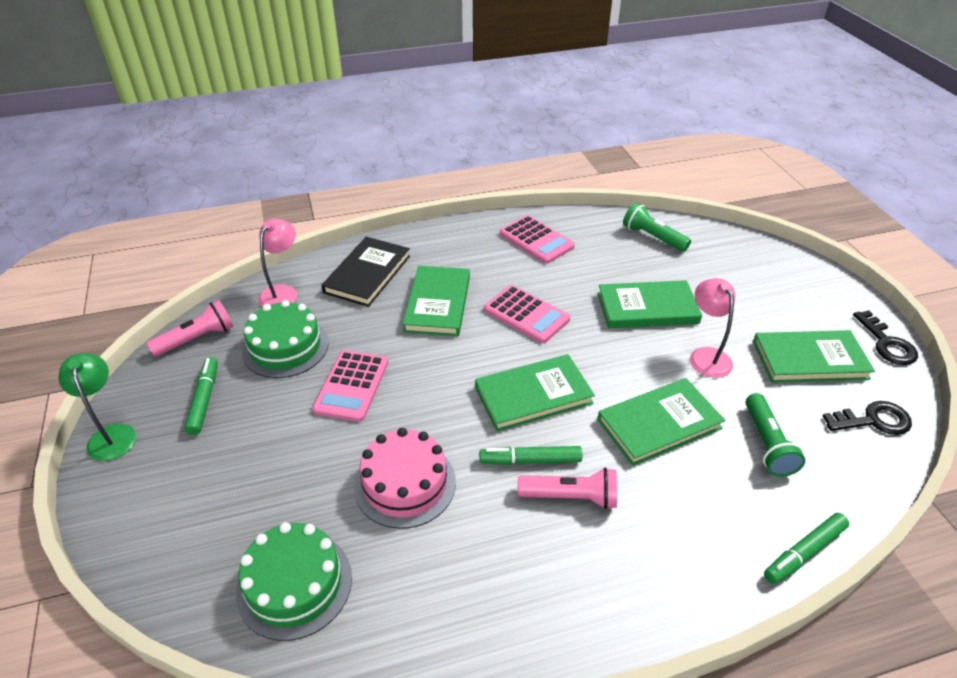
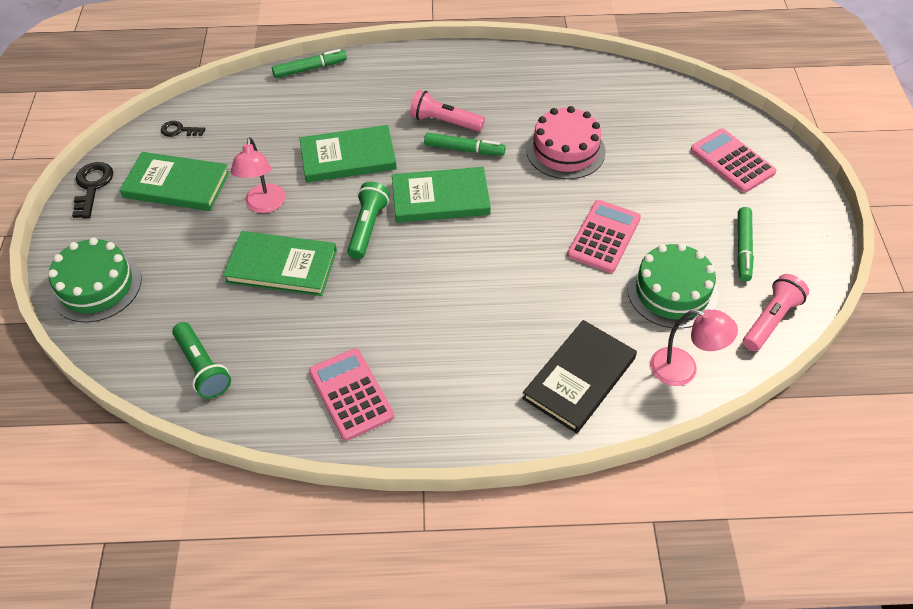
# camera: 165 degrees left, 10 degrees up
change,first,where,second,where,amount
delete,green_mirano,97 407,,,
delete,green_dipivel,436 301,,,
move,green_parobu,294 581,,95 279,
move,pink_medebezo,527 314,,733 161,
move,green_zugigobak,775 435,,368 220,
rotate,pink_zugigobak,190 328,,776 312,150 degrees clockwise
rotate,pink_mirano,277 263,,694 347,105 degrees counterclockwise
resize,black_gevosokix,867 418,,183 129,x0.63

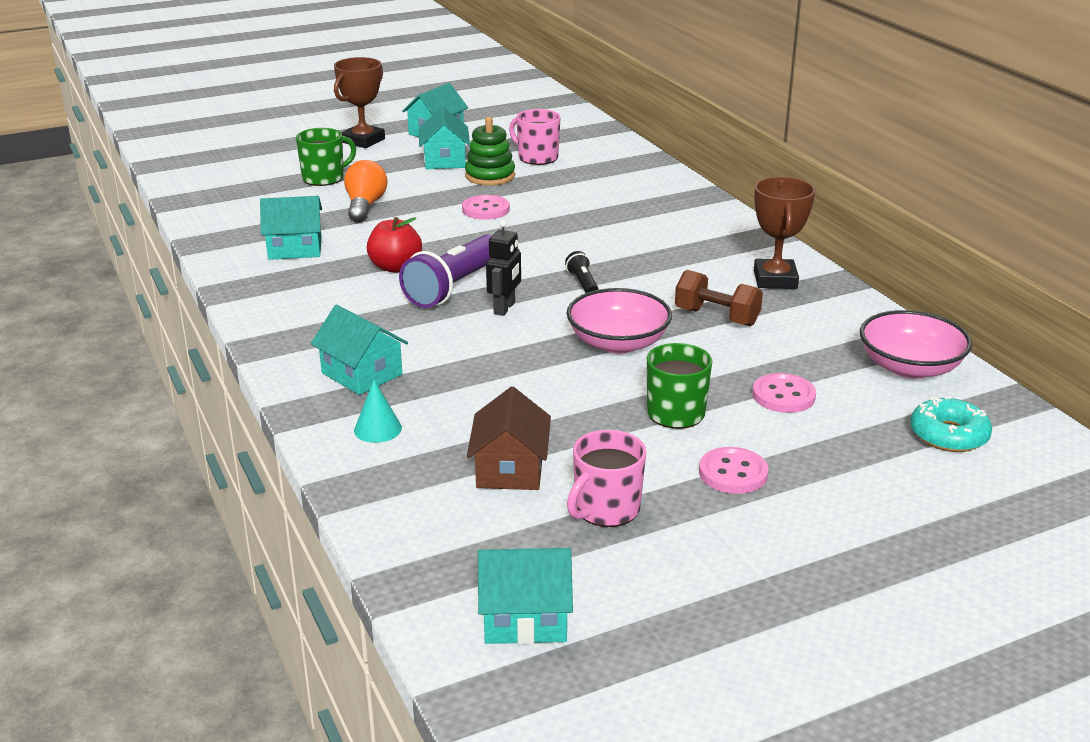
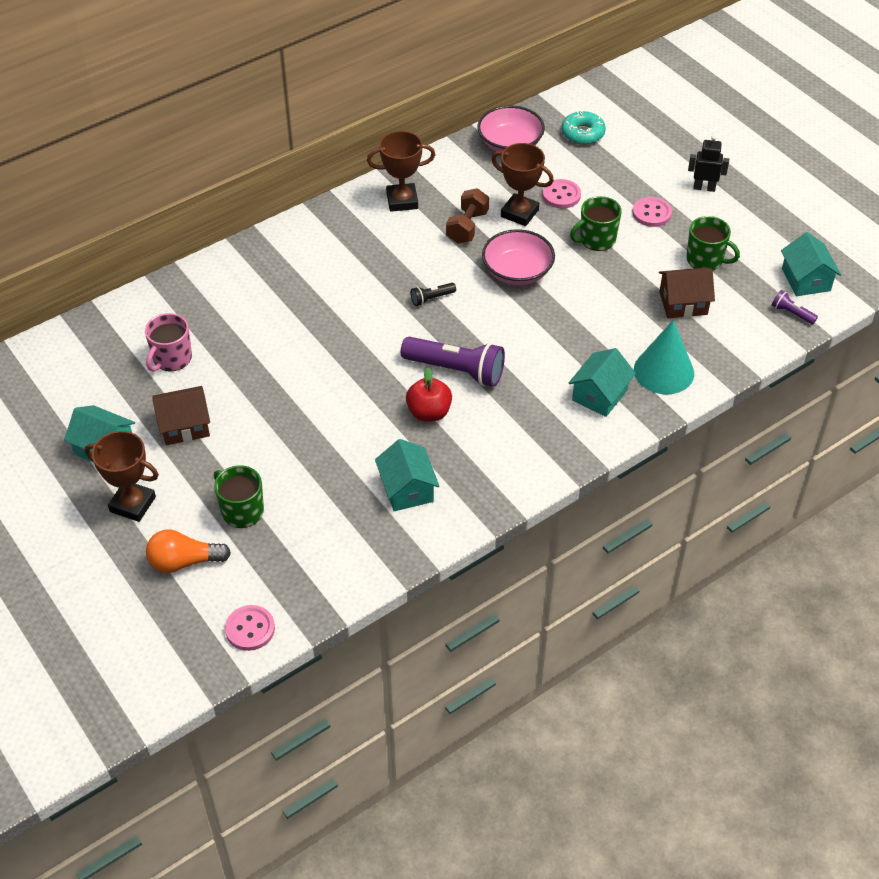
# camera: 100 degrees left, 20 degrees up
change,first,where,second,where,amount
delete,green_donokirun,490 151,,,
insert,,,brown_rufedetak,522 184,
insert,,,purple_zugigobak,795 307,
move,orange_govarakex,365 191,,188 551,
move,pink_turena,486 207,,250 628,
move,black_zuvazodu,503 268,,708 163,
recolor,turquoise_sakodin,444 138,brown_sakodin,181 415,
recolor,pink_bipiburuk,606 478,green_bipiburuk,713 243,
resize,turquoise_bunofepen,378 411,,664 357,x1.92

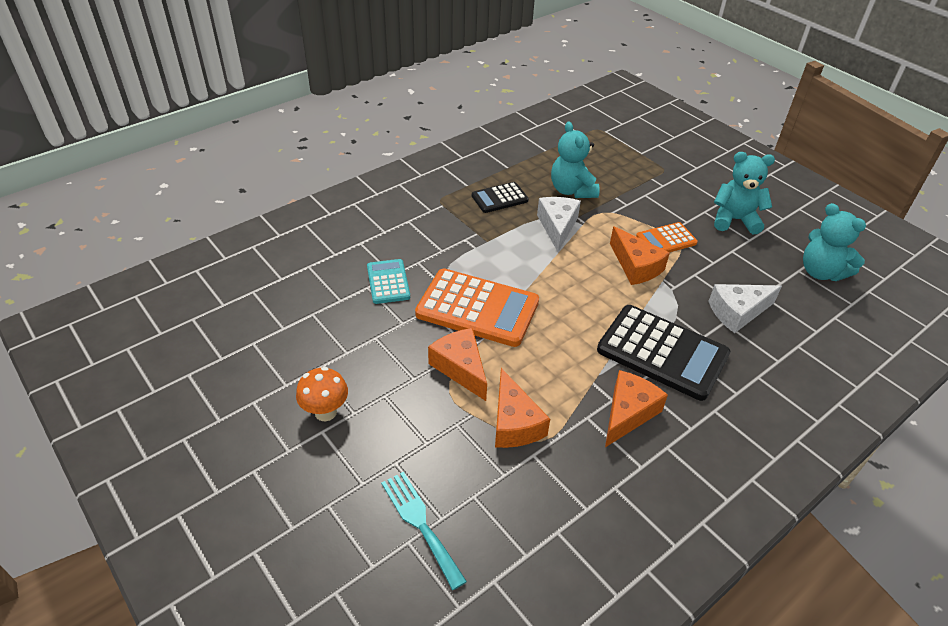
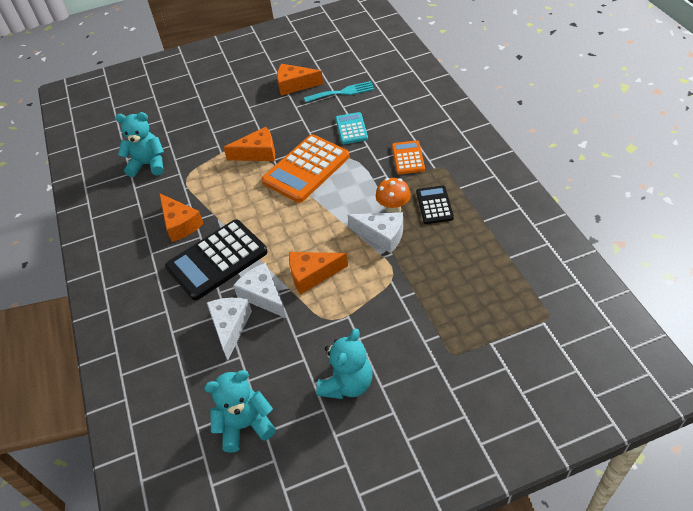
# camera: 115 degrees right, 5 degrees up
change,first,where,second,where,amount
insert,,,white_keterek,259 290,
move,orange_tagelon,322 394,,393 195,
move,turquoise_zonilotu,424 531,,339 91,
move,orange_keterek,522 408,,300 80,
move,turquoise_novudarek,575 160,,139 144,
move,orange_medebezo,667 237,,408 157,
rotate,turquoise_medebezo,388 281,,352 128,105 degrees counterclockwise

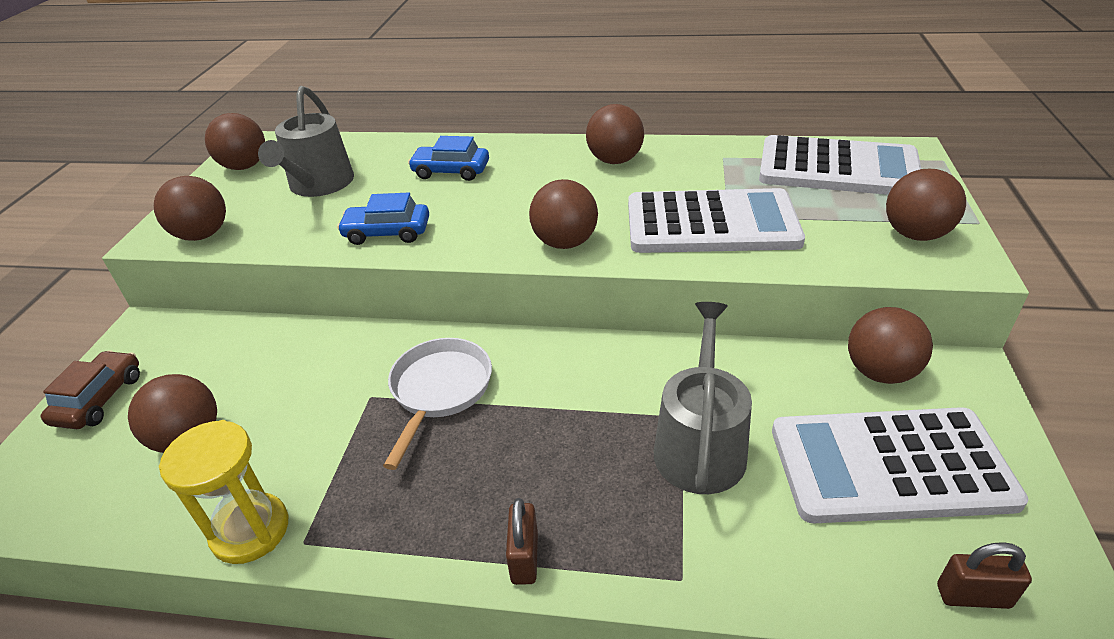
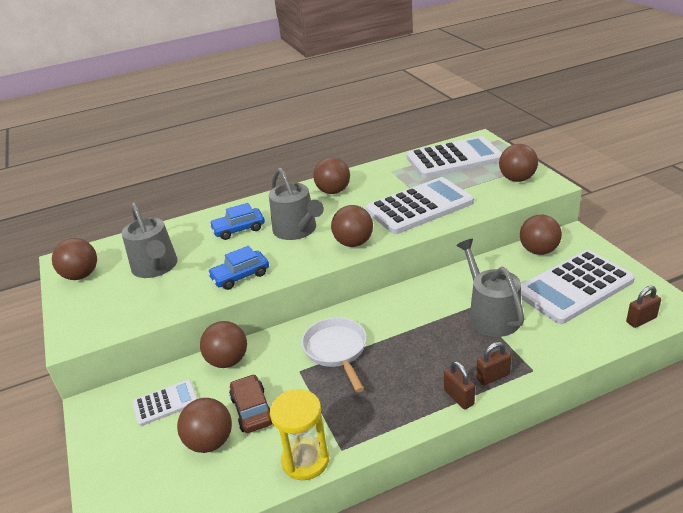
# camera: 30 degrees left, 5 degrees down
change,first,where,second,where,amount
insert,,,white_medebezo,165 402,
insert,,,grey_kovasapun,296 204,
insert,,,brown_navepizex,493 363,
move,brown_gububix,90 389,,250 403,
move,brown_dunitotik,190 208,,223 344,

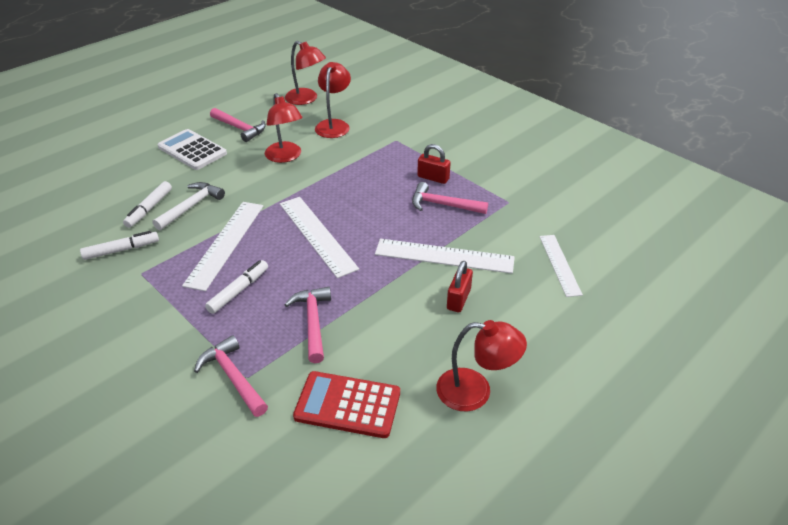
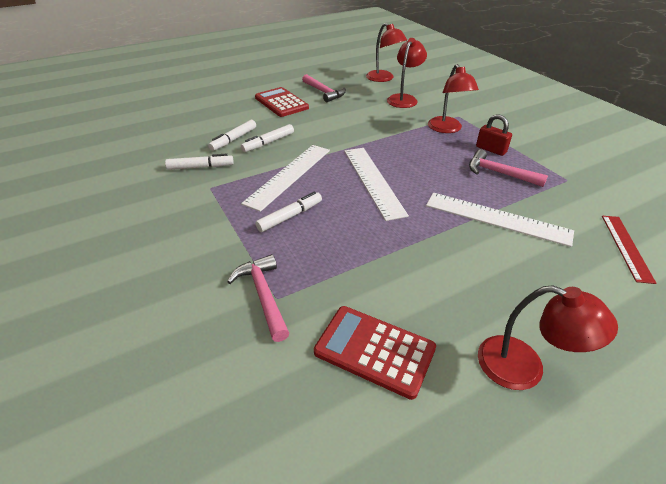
# camera: 15 degrees right, 0 degrees up
change,first,where,second,where,amount
delete,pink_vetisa,307 325,,,
delete,red_navepizex,460 286,,,
move,red_mirano,284 128,,453 98,
replace,white_vetisa,188 206,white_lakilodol,267 138,
recolor,white_medebezo,192 149,red_medebezo,282 102,
recolor,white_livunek,561 266,red_livunek,629 250,

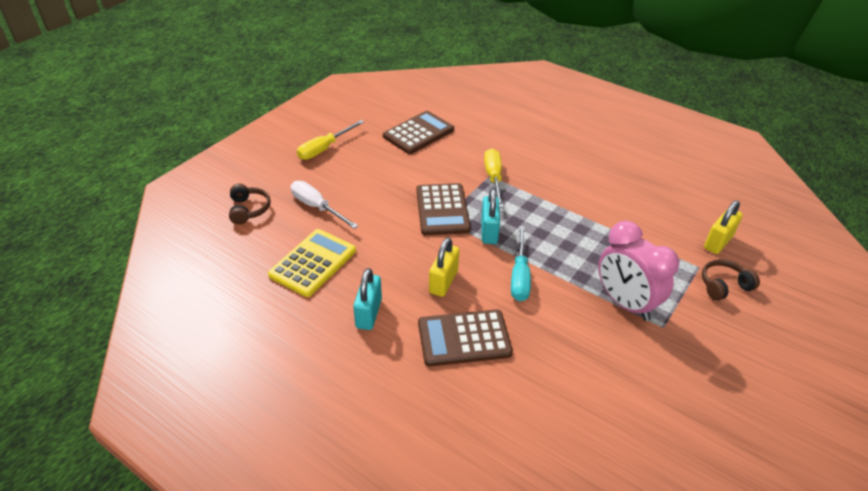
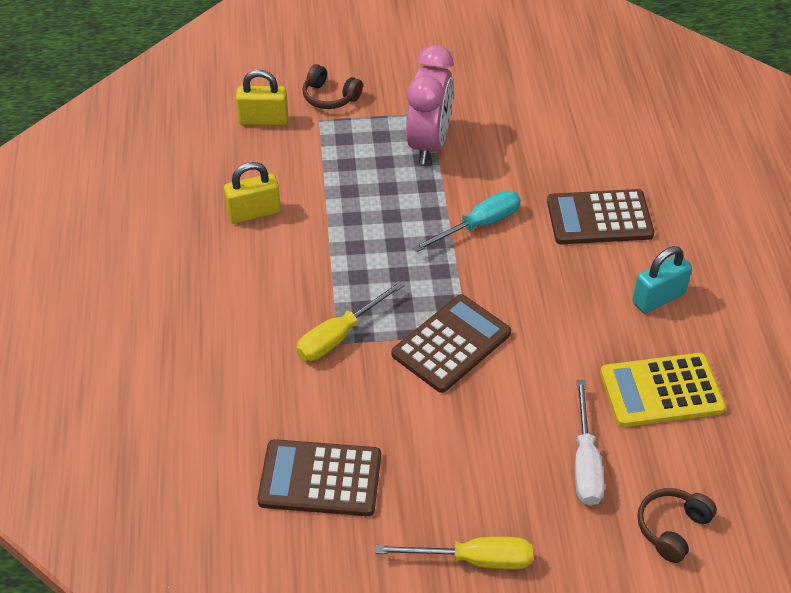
# camera: 130 degrees left, 5 degrees up
change,first,where,second,where,amount
delete,turquoise_navepizex,490 216,,,
move,yellow_navepizex,444 267,,252 193,
rotate,brown_medebezo,465 338,,600 216,135 degrees clockwise

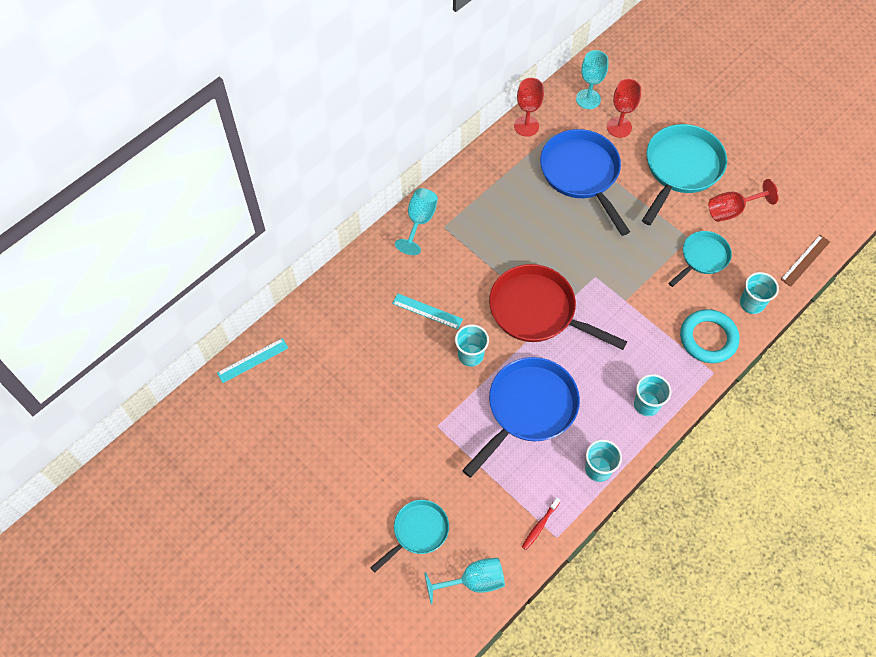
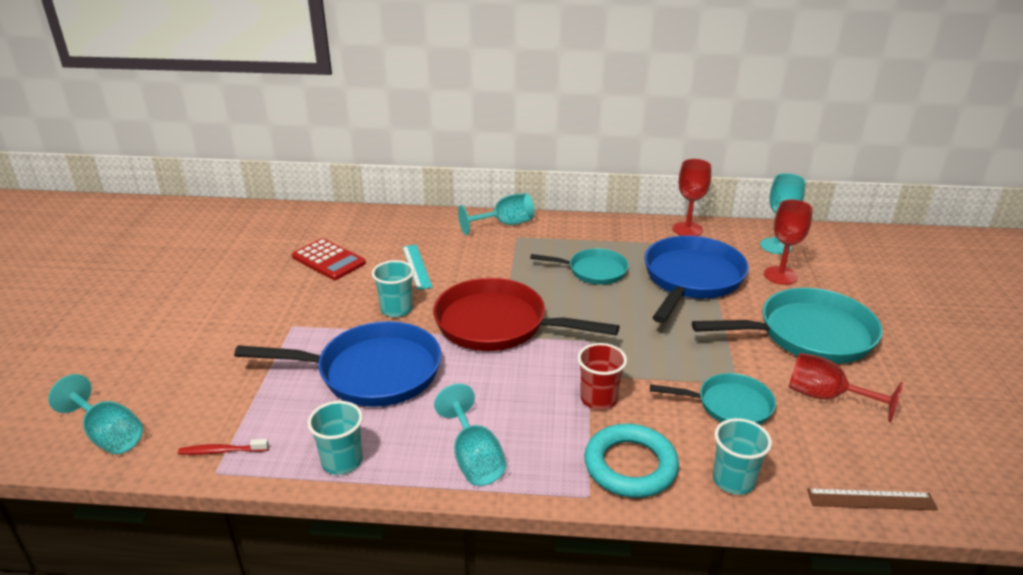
# camera: 50 degrees right, 30 degrees down
change,first,where,second,where,amount
delete,turquoise_livunek,252 360,,,
insert,,,red_medebezo,329 259,
insert,,,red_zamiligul,602 376,
move,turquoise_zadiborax,409 536,,579 267,
replace,turquoise_zamiligul,652 395,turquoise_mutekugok,470 435,
rotate,red_zadiborax,558 307,,526 314,60 degrees counterclockwise

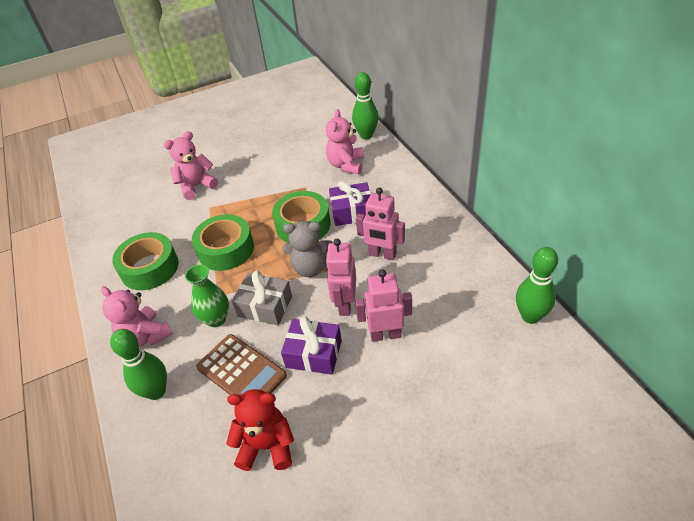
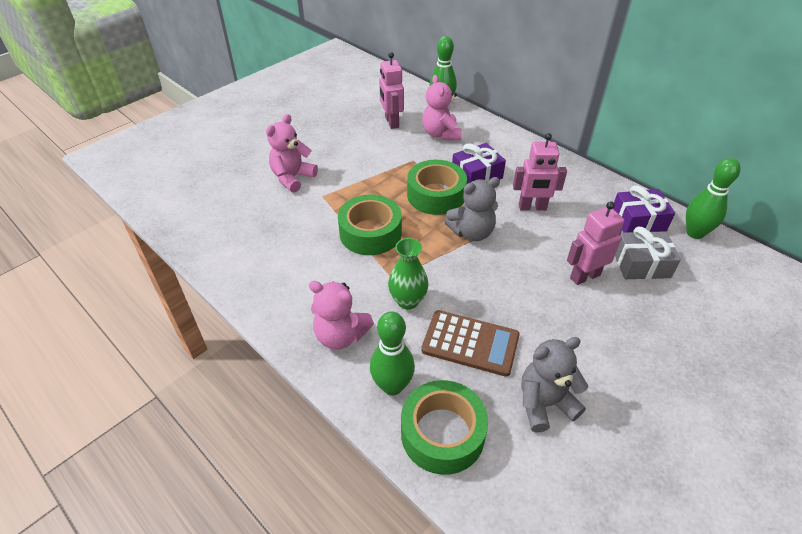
# camera: 25 degrees left, 0 degrees up
change,first,where,second,where,amount
move,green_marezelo,145 261,,444 427,
move,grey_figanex,262 297,,648 253,
move,purple_figanex,311 345,,644 209,
move,pink_zuvazodu,340 277,,391 90,
recolor,red_novudarek,260 430,grey_novudarek,554 384,

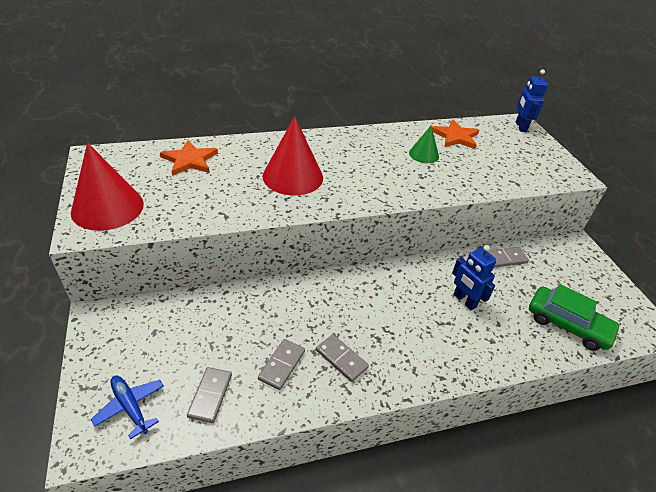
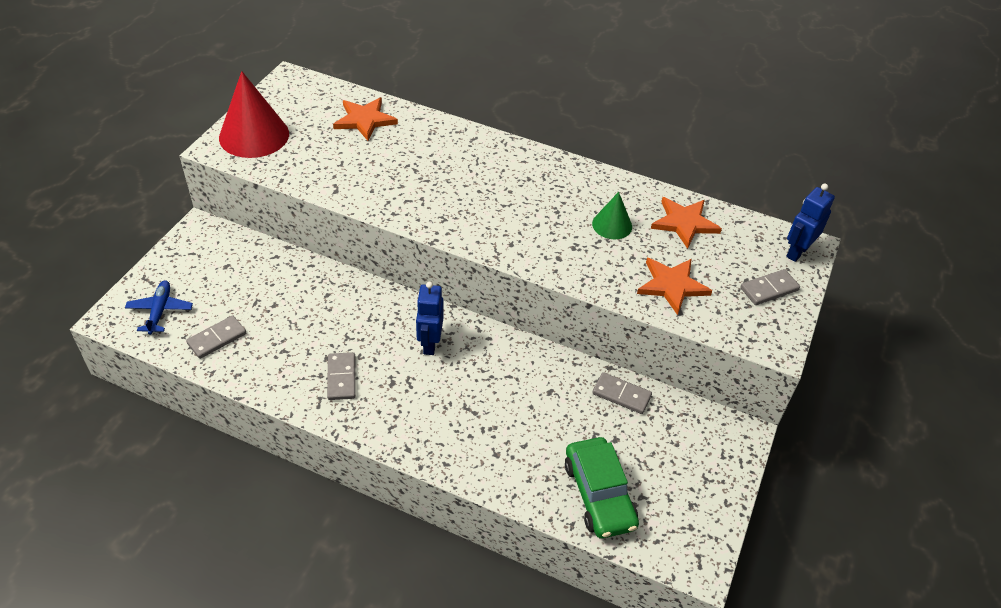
# camera: 40 degrees right, 5 degrees up
change,first,where,second,where,amount
delete,red_bunofepen,293 156,,,
insert,,,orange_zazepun,674 286,
move,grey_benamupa,281 364,,770 287,
move,blue_zuvazodu,474 277,,430 318,

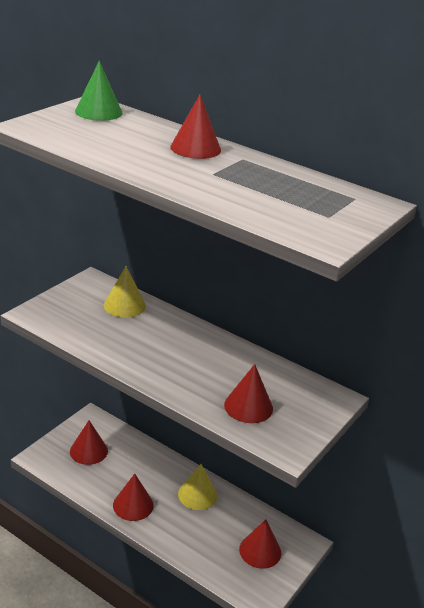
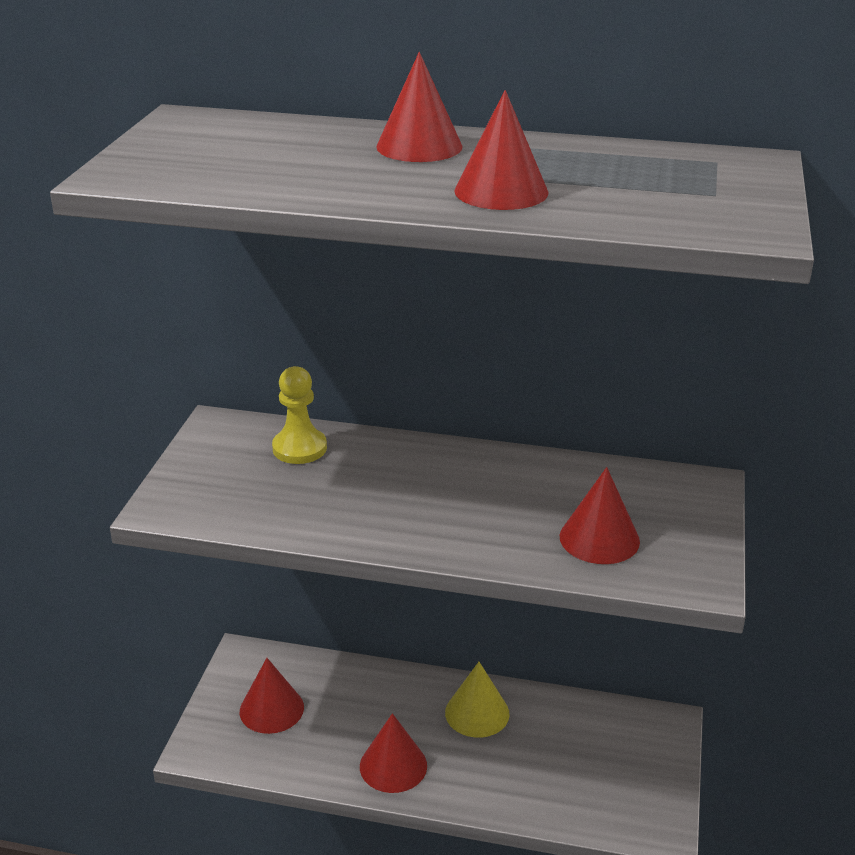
# camera: 20 degrees left, 0 degrees up
change,first,where,second,where,amount
delete,green_bunofepen,99 91,,,
move,red_bunofepen,260 544,,501 150,
replace,yellow_bunofepen,125 292,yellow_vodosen,299 415,

